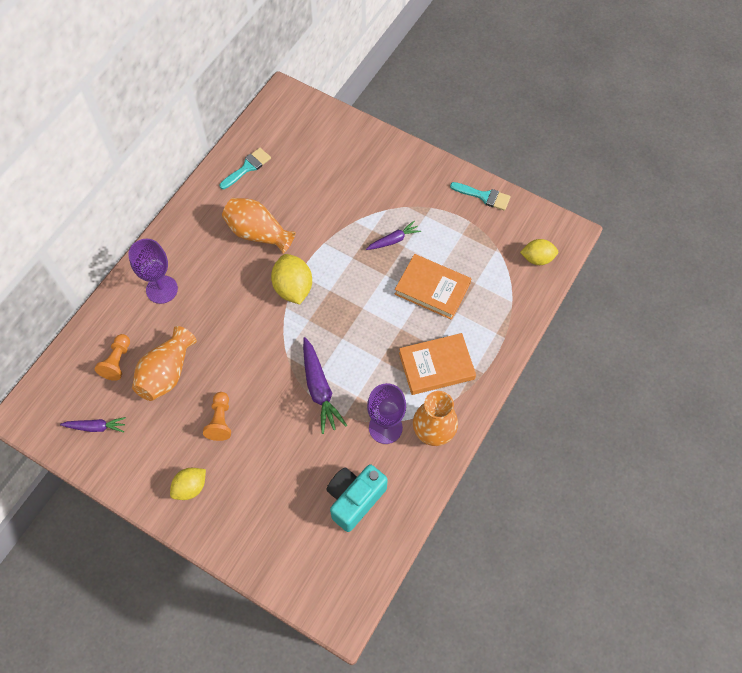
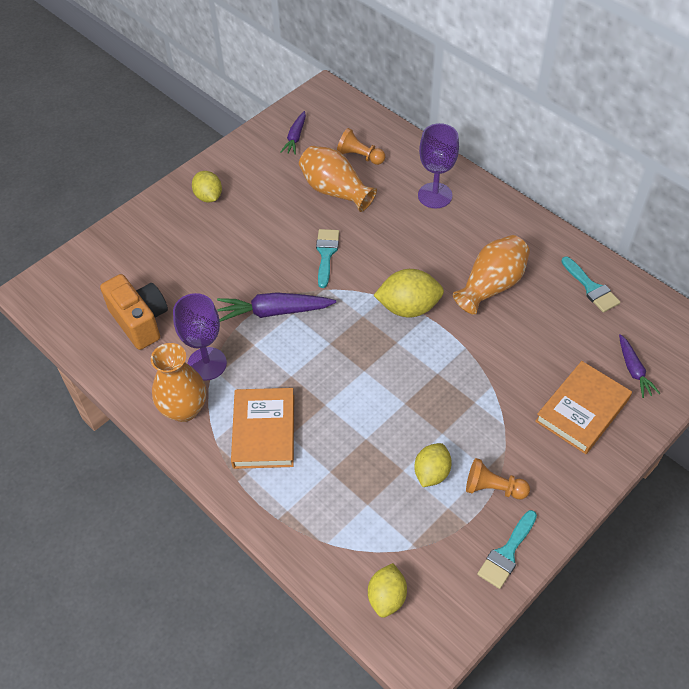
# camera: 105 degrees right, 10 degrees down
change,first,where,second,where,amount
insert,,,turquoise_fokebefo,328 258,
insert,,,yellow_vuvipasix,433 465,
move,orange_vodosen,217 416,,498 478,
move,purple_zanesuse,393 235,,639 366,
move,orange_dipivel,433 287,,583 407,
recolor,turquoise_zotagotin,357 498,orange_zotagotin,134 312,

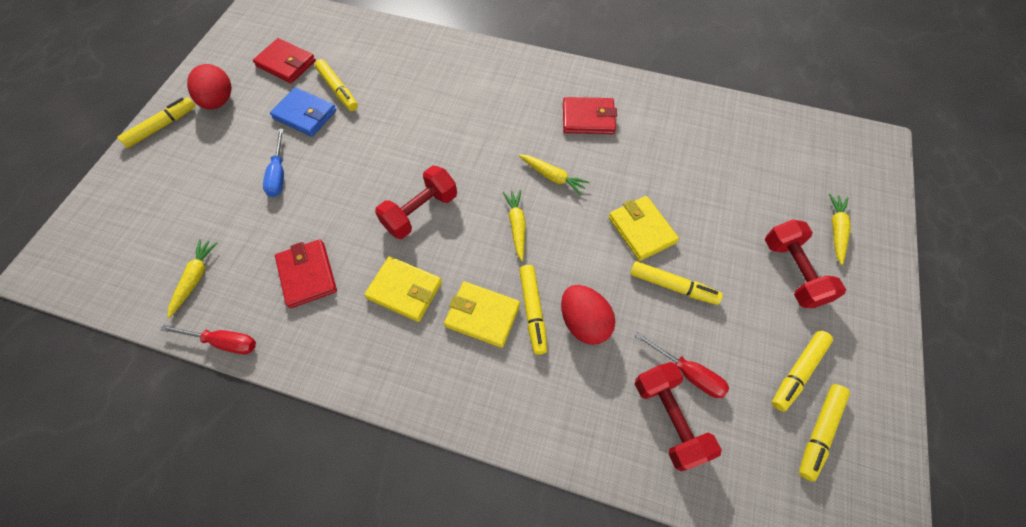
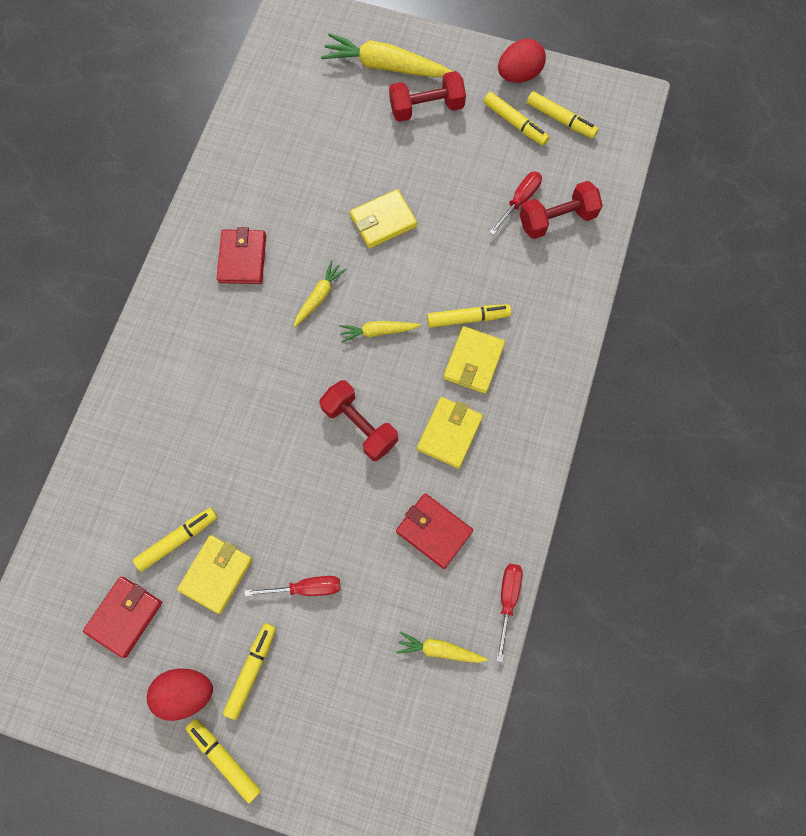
# camera: 90 degrees left, 10 degrees up
change,first,where,second,where,amount
move,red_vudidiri,588 315,,522 61,
move,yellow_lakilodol,676 283,,249 671,
recolor,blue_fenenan,273 163,red_fenenan,292 586,
recolor,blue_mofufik,303 112,yellow_mofufik,215 574,
rotate,red_mofufik,306 273,,434 531,60 degrees clockwise
resize,yellow_zanesuse,840 229,,387 55,x1.81

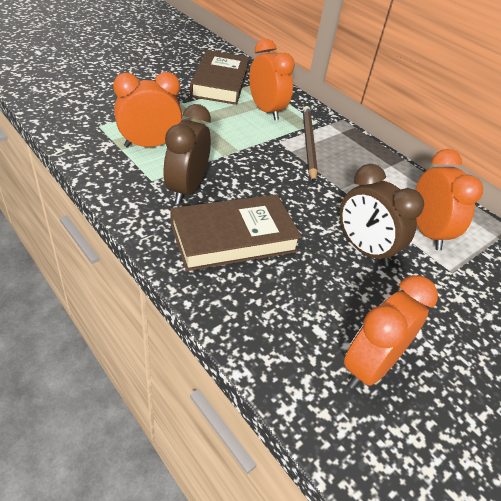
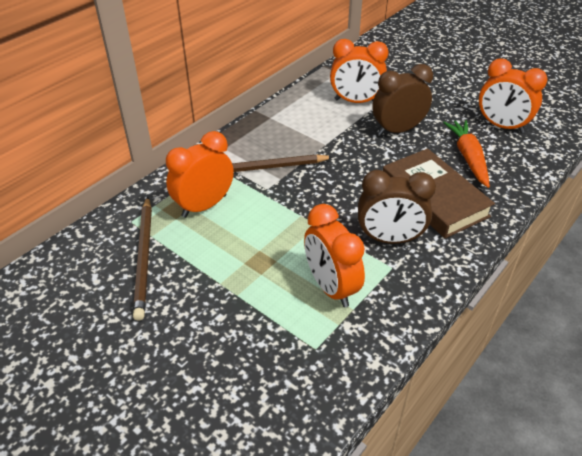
# camera: 95 degrees left, 0 degrees up
change,first,where,second,where,amount
insert,,,orange_zanesuse,466 154,
replace,brown_dipivel,219 77,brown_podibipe,142 259,
rotate,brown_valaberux,382 215,,402 100,150 degrees counterclockwise
rotate,orange_valaberux,449 199,,359 71,150 degrees counterclockwise

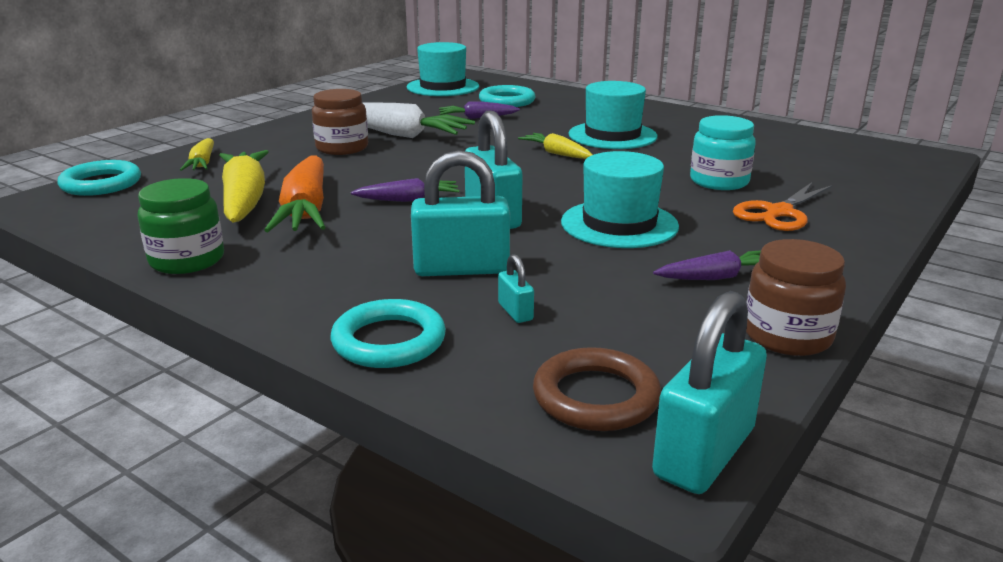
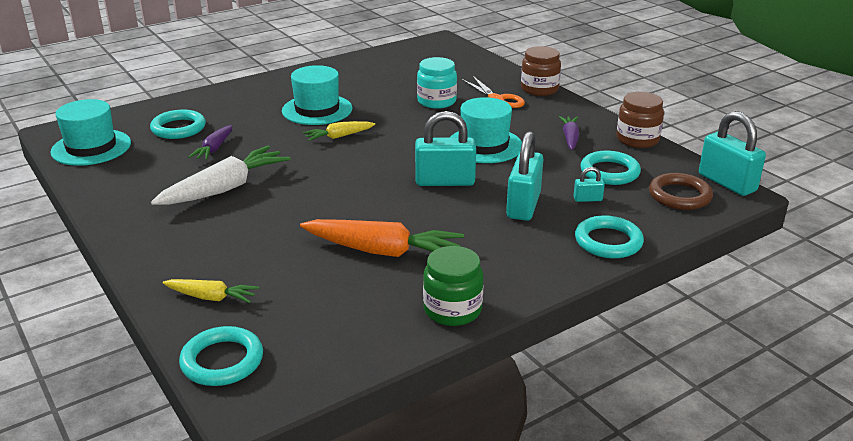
# camera: 70 degrees left, 5 degrees up
change,first,where,second,where,amount
delete,yellow_zanesuse,244 186,,,
delete,purple_zanesuse,405 190,,,
insert,,,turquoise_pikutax,610 168,
move,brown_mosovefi,340 122,,541 71,

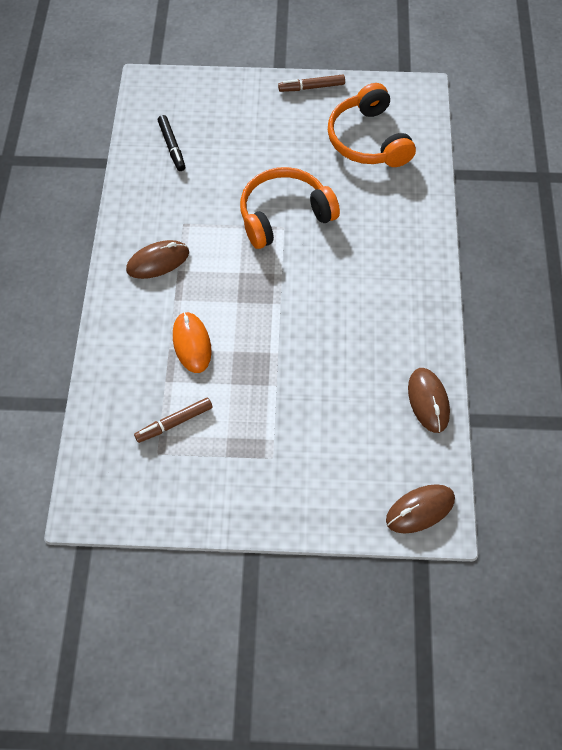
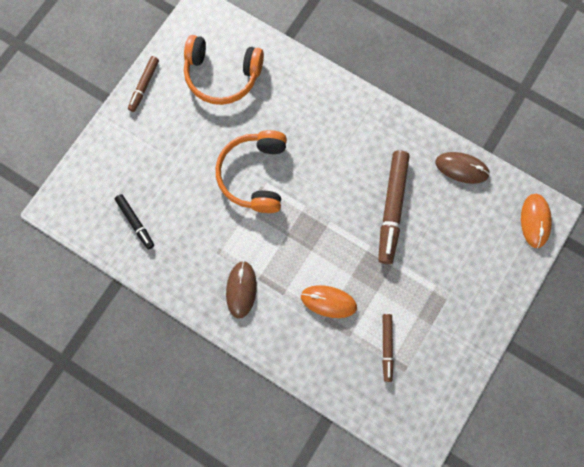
# camera: 60 degrees left, 15 degrees up
change,first,where,second,where,amount
insert,,,brown_lakilodol,394 207,
recolor,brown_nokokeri,420 509,orange_nokokeri,536 221,
rotate,black_lakilodol,171 143,,134 221,45 degrees clockwise

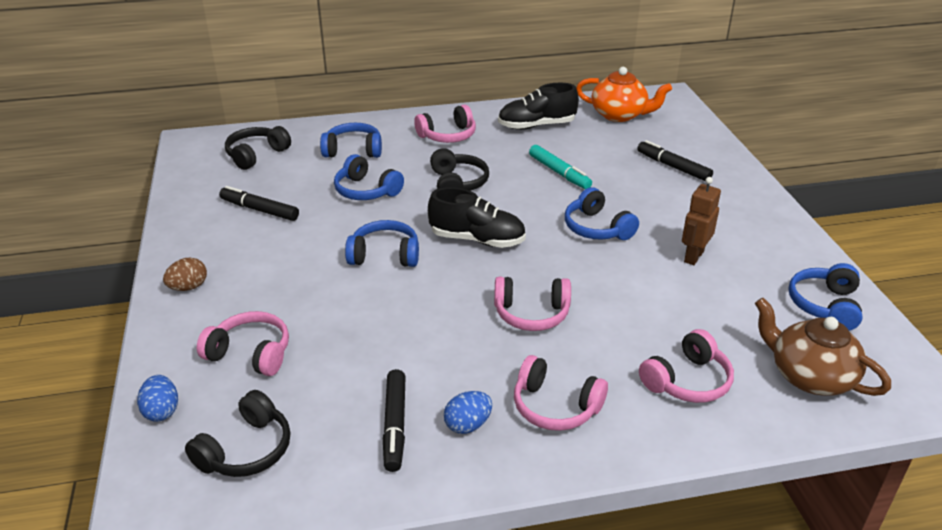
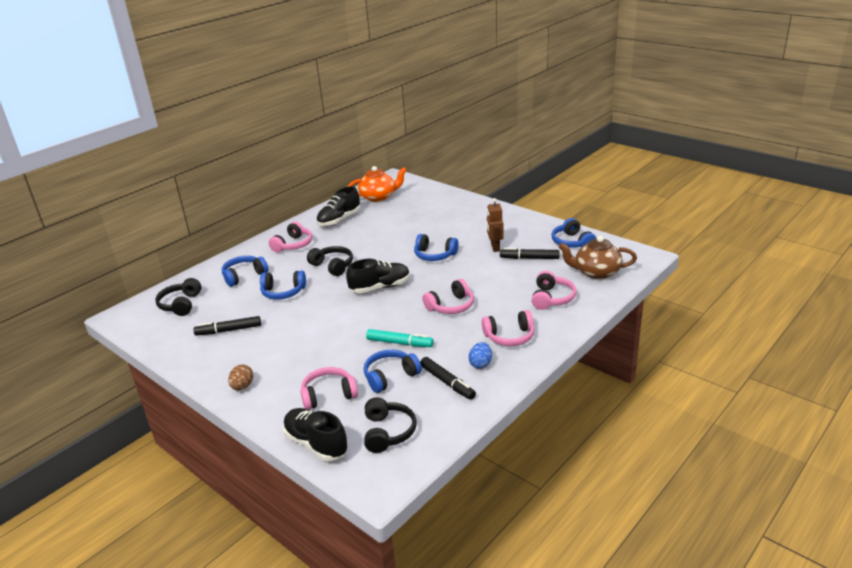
# camera: 35 degrees left, 5 degrees down
change,first,where,second,where,amount
move,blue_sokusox,382 243,,393 371,
move,turquoise_lakilodol,560 167,,400 338,
move,black_lakilodol,675 160,,529 253,
replace,blue_vudidiri,157 398,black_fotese,315 434,

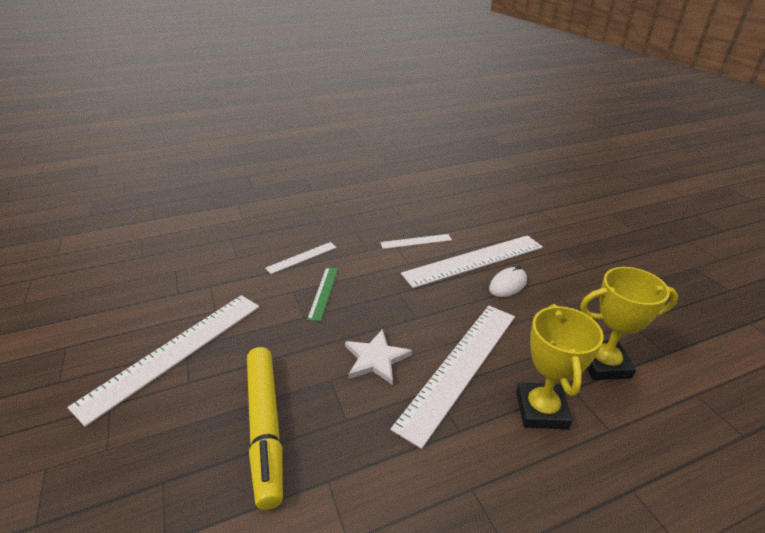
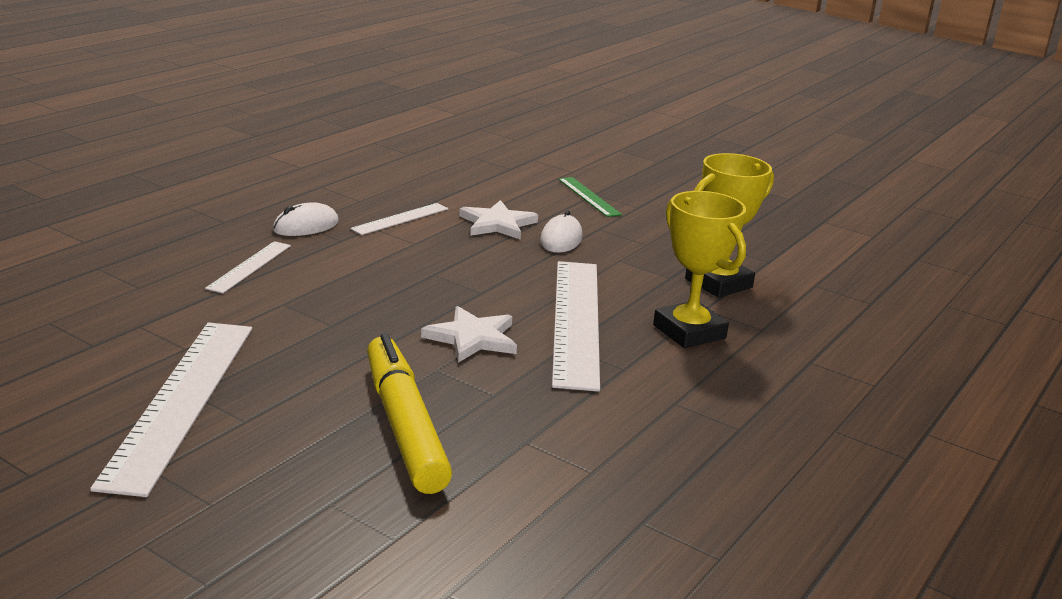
# camera: 35 degrees left, 10 degrees down
change,first,where,second,where,amount
insert,,,white_nokokeri,306 219,
move,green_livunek,322 294,,590 197,
replace,white_livunek,472 261,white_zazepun,498 220,
rotate,yellow_lakilodol,265 428,,409 414,150 degrees counterclockwise

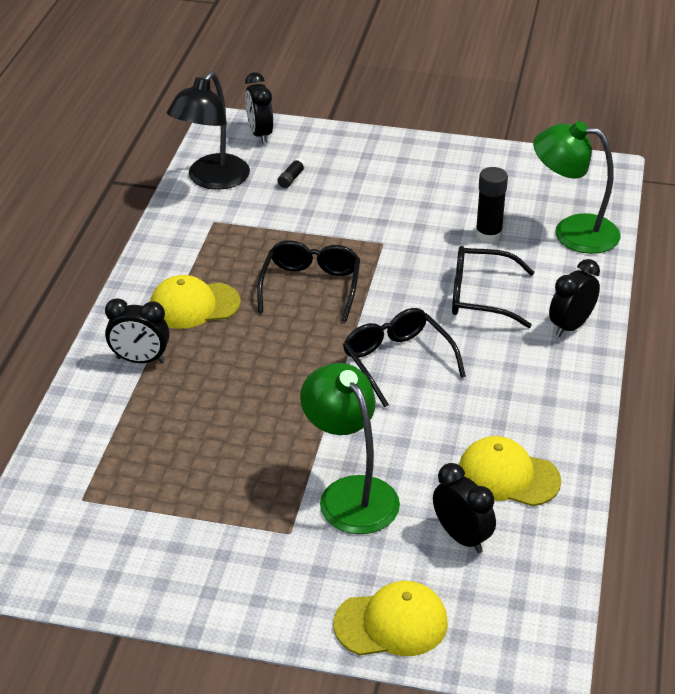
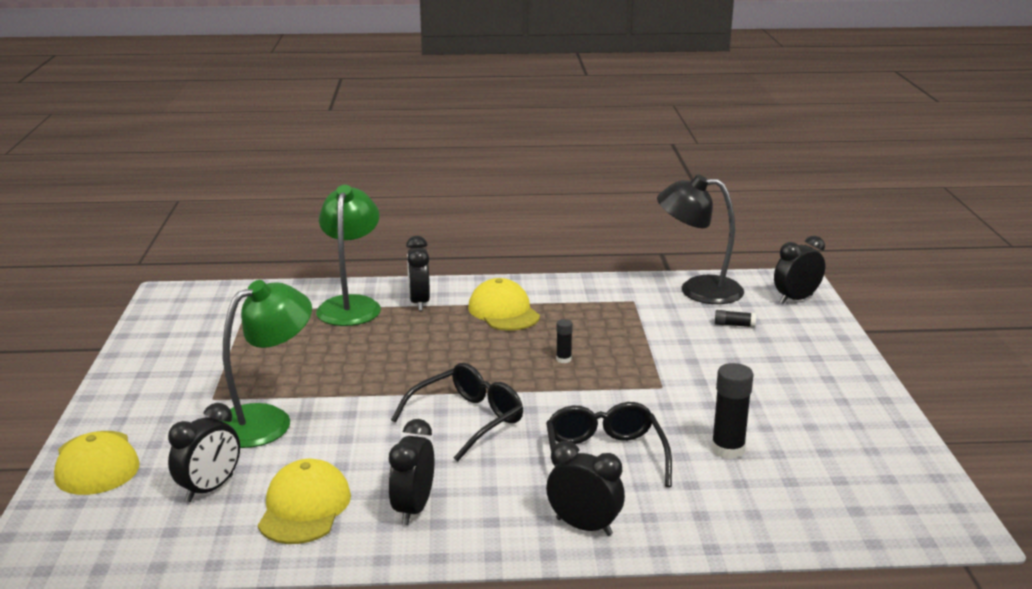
# camera: 75 degrees right, 15 degrees down
change,first,where,second,where,amount
insert,,,black_valaberux,411 472,
move,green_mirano,577 187,,348 255,
replace,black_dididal,308 281,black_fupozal,564 341,

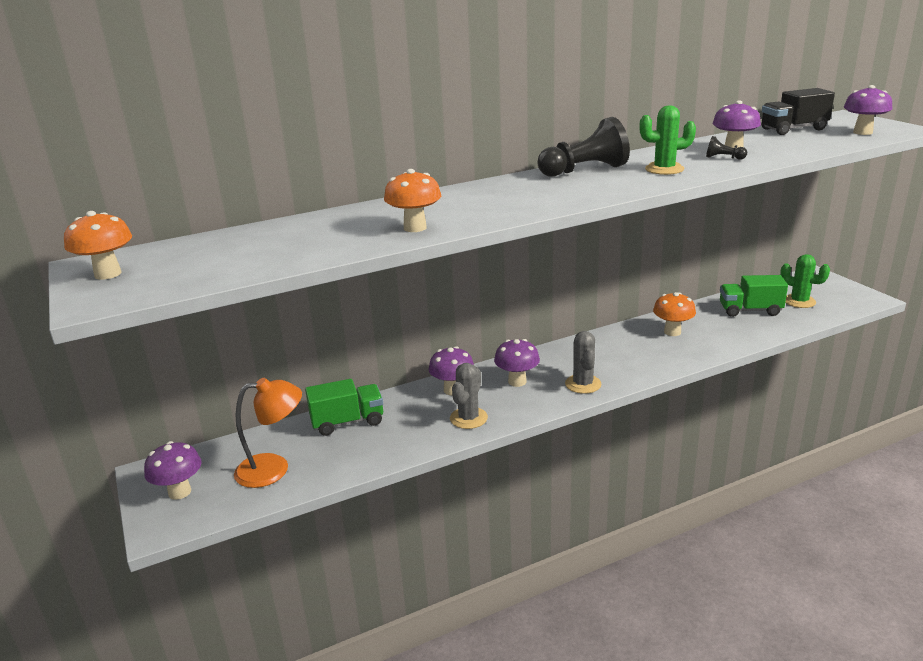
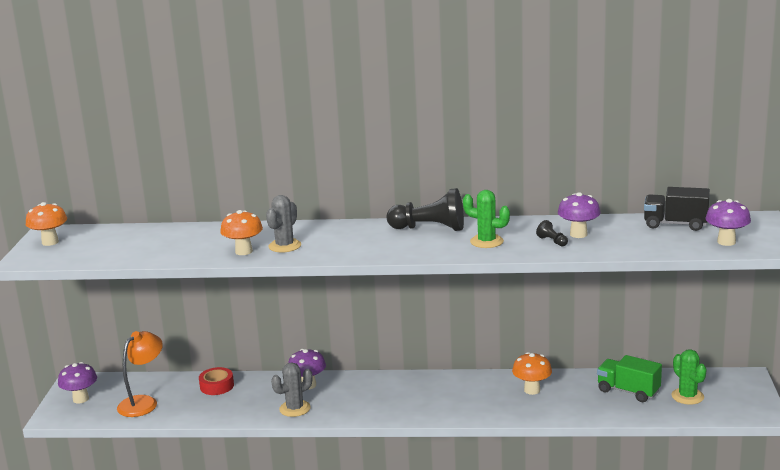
# camera: 30 degrees right, 5 degrees down
change,first,where,second,where,amount
delete,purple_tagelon,517 363,,,
move,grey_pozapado,583 362,,283 223,
replace,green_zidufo,344 407,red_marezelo,216 381,
rotate,orange_mirano,268 433,,140 374,75 degrees counterclockwise

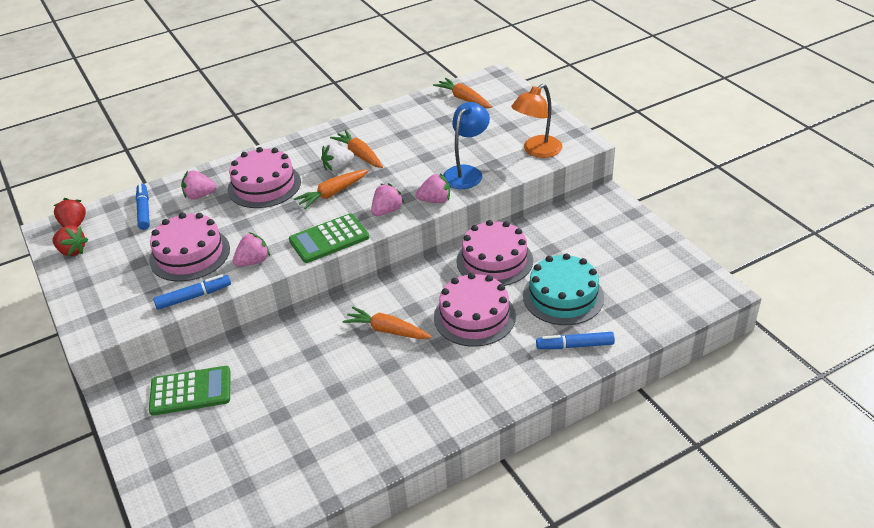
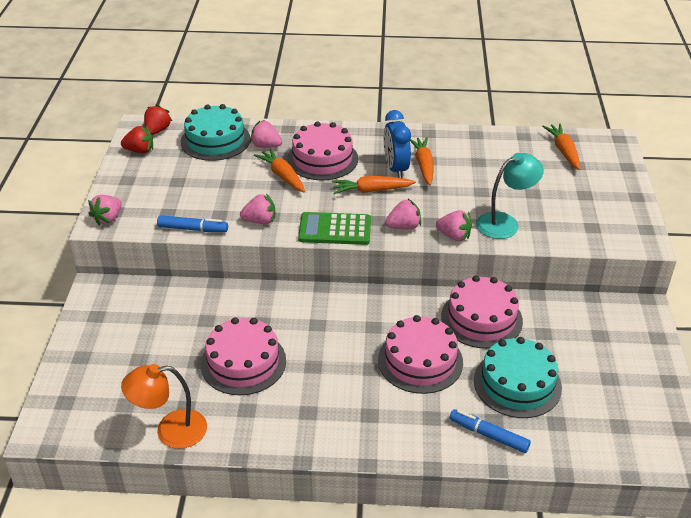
# camera: 30 degrees right, 0 degrees up
change,first,where,second,where,amount
delete,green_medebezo,189 391,,,
insert,,,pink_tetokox,105 210,
move,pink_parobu,189 247,,243 356,
move,orange_zanesuse,387 323,,280 170,
move,orange_mirano,536 121,,164 406,
replace,blue_lakilodol,143 206,turquoise_parobu,215 132,
replace,white_tetokox,337 157,blue_valaberux,397 144,
recolor,blue_mirano,466 145,turquoise_mirano,510 196,
rotate,red_tetokox,70 240,,137 140,60 degrees counterclockwise

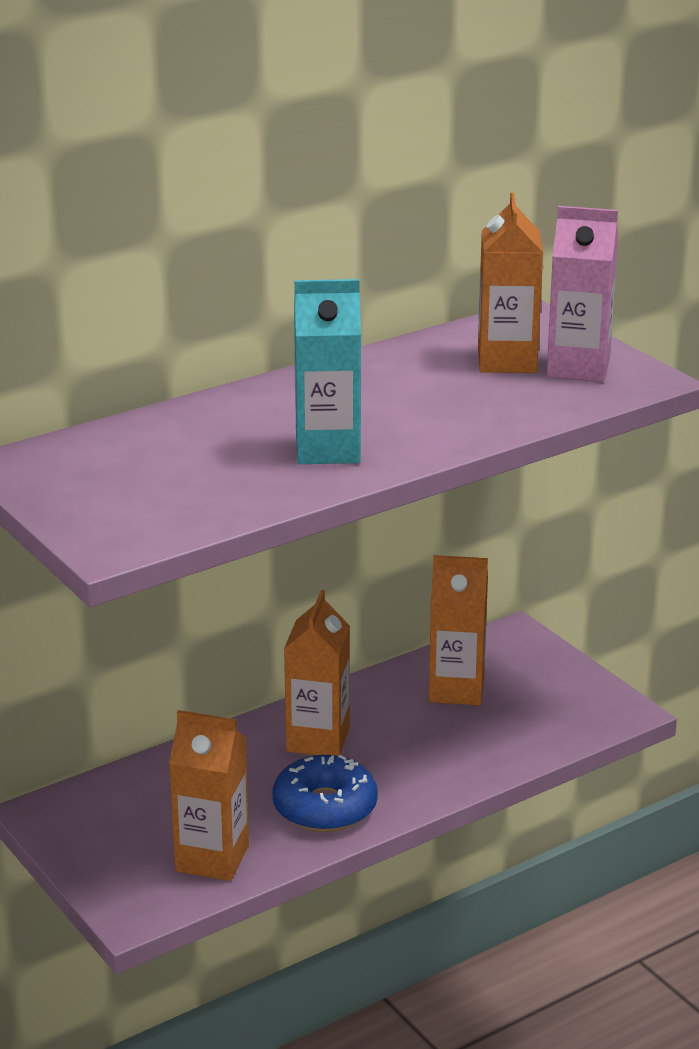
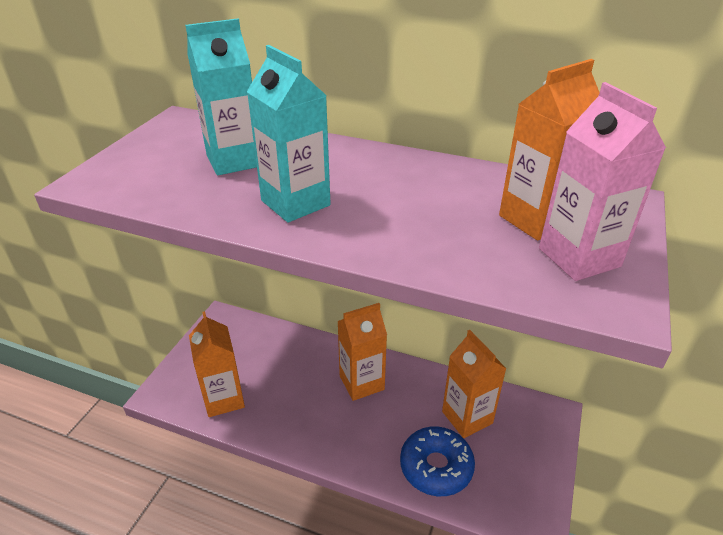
# camera: 55 degrees right, 10 degrees up
change,first,where,second,where,amount
insert,,,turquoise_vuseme,221 96,
move,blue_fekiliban,325 793,,437 461,

